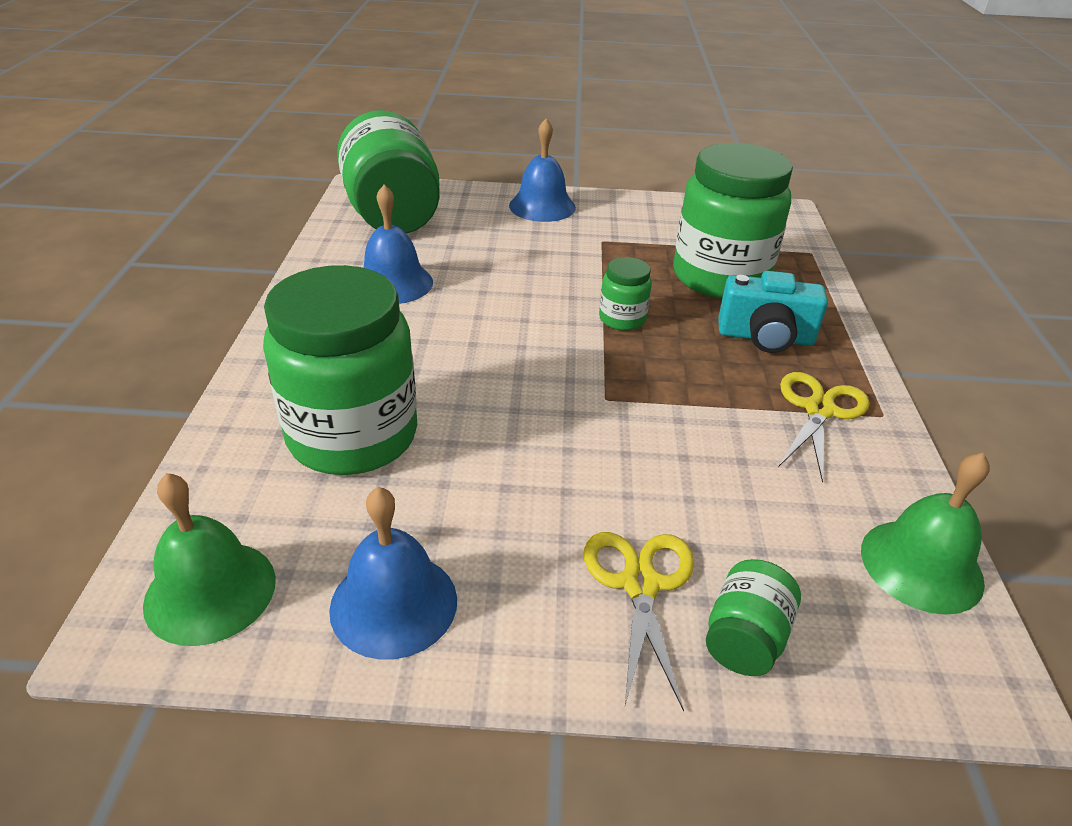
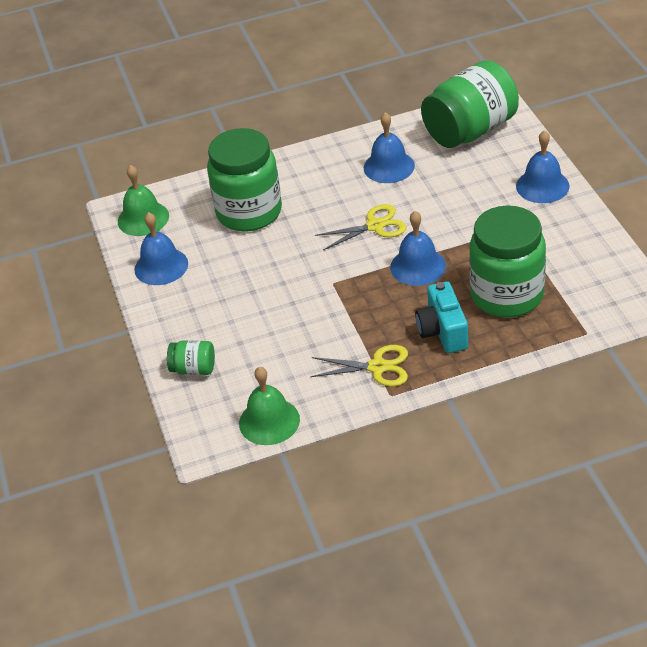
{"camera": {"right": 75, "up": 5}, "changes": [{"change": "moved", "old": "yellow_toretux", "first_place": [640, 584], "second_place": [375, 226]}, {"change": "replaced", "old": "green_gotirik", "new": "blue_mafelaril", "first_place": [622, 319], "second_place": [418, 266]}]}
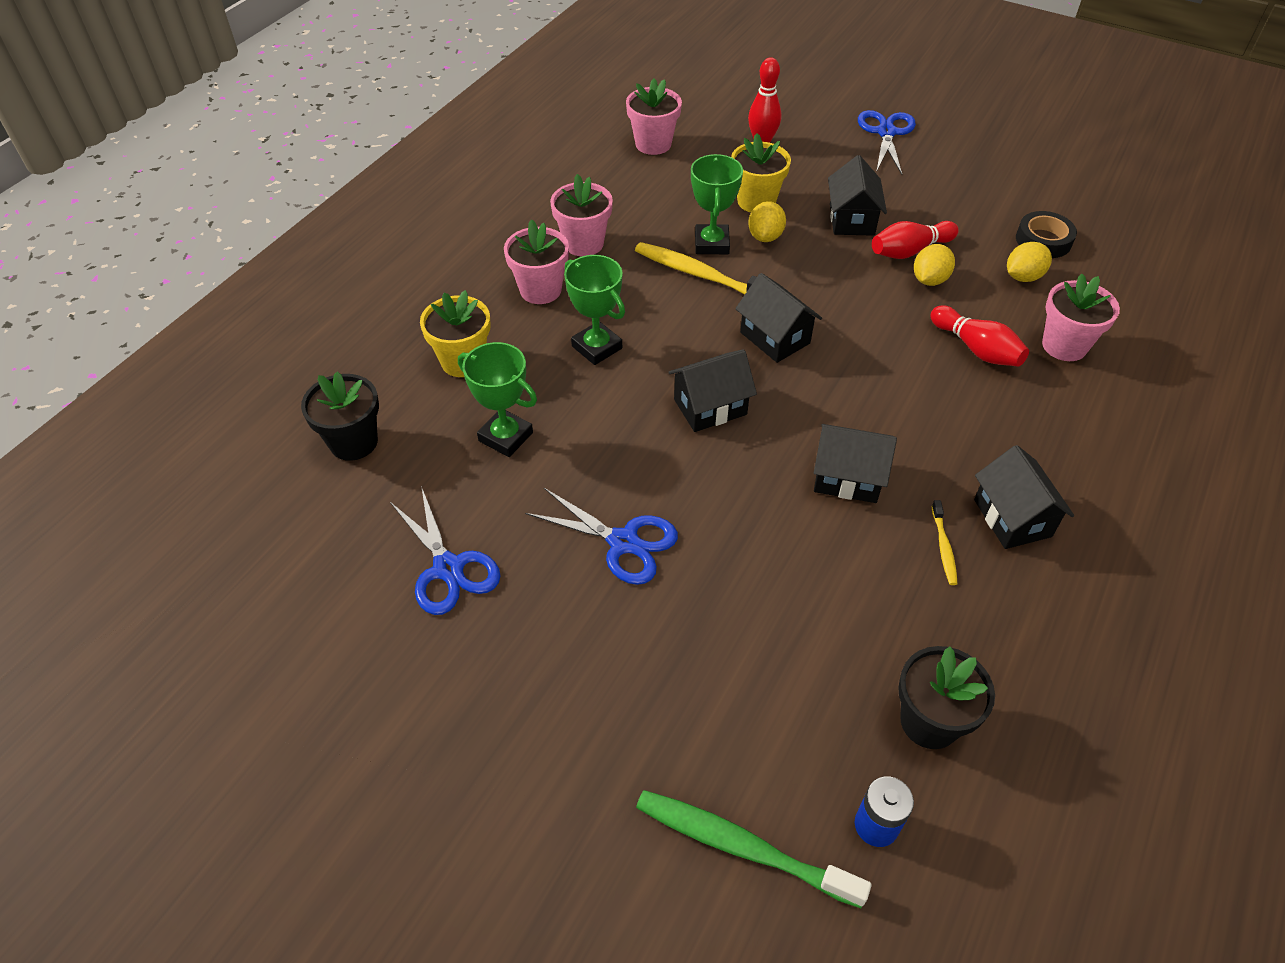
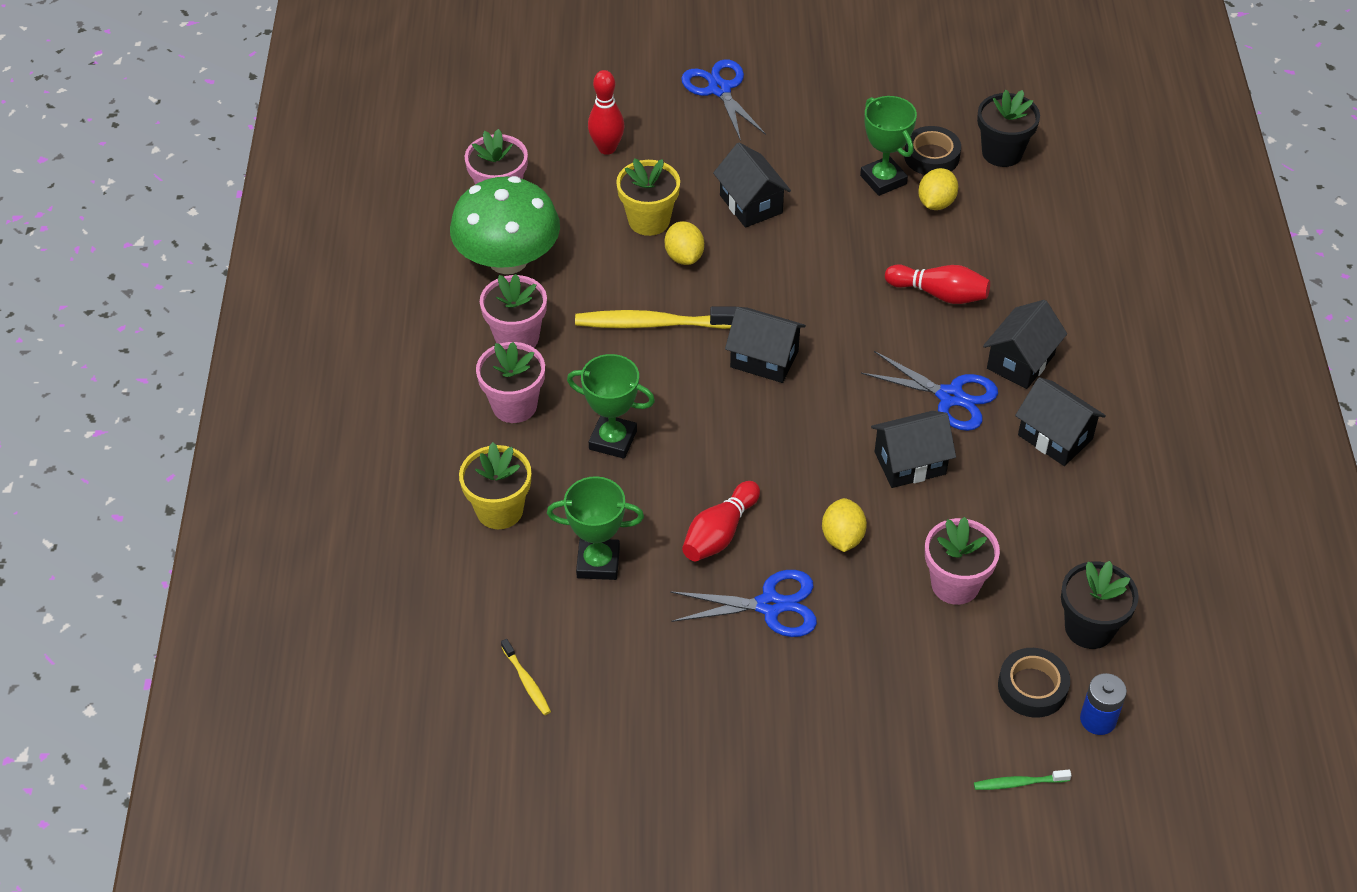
{"camera": {"right": -30, "up": 0}, "changes": [{"change": "added", "new": "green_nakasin", "second_place": [508, 259]}, {"change": "added", "new": "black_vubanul", "second_place": [1032, 687]}, {"change": "moved", "old": "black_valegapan", "first_place": [353, 442], "second_place": [1002, 153]}, {"change": "moved", "old": "blue_toretux", "first_place": [448, 568], "second_place": [950, 396]}, {"change": "moved", "old": "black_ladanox", "first_place": [710, 407], "second_place": [1020, 362]}, {"change": "moved", "old": "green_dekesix", "first_place": [711, 244], "second_place": [883, 180]}, {"change": "moved", "old": "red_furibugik", "first_place": [909, 251], "second_place": [720, 533]}, {"change": "moved", "old": "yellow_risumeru", "first_place": [929, 280], "second_place": [842, 537]}, {"change": "moved", "old": "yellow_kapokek", "first_place": [943, 547], "second_place": [527, 681]}, {"change": "moved", "old": "pink_valegapan", "first_place": [1064, 345], "second_place": [955, 584]}, {"change": "resized", "old": "green_kapokek", "first_place": [742, 847], "second_place": [1019, 783], "factor": 0.49}]}
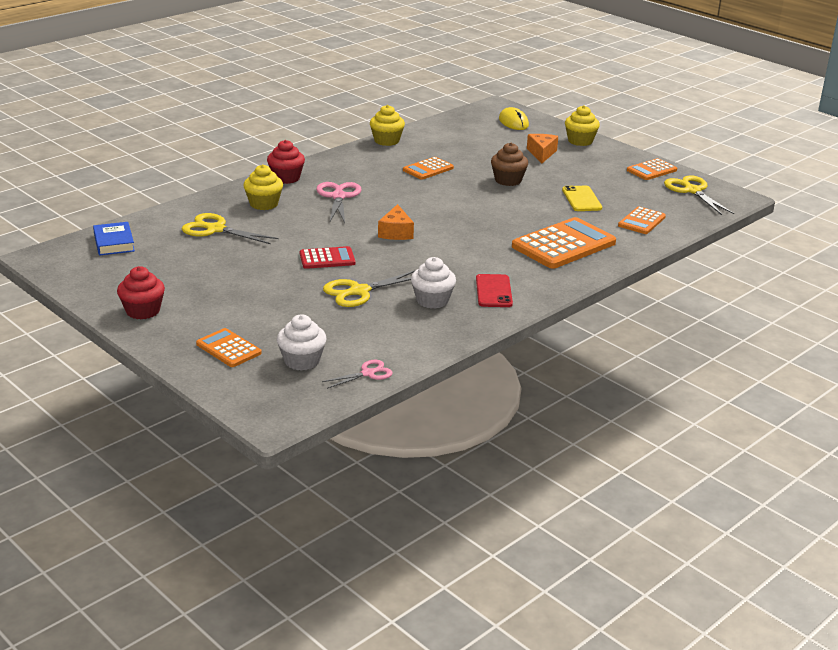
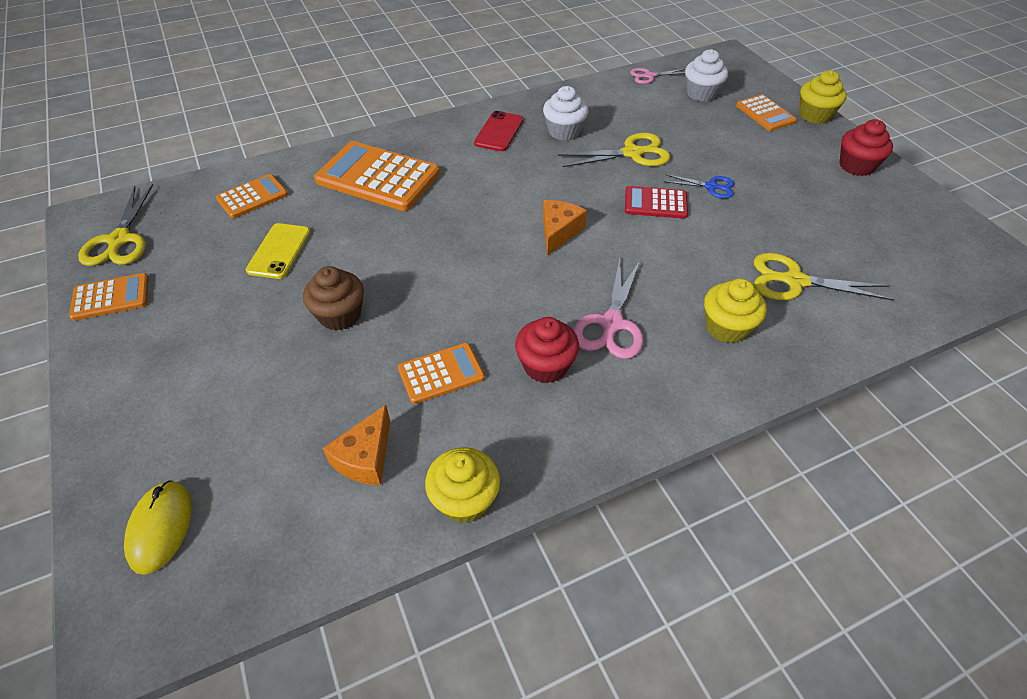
{"camera": {"right": -160, "up": 20}, "changes": [{"change": "removed", "old": "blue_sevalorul", "first_place": [114, 243]}, {"change": "added", "new": "blue_toretux", "second_place": [711, 187]}, {"change": "moved", "old": "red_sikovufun", "first_place": [286, 178], "second_place": [545, 366]}, {"change": "moved", "old": "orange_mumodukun", "first_place": [541, 153], "second_place": [365, 457]}, {"change": "moved", "old": "yellow_sikovufun", "first_place": [580, 141], "second_place": [814, 115]}, {"change": "turned", "old": "yellow_toretux", "first_place": [215, 229], "second_place": [794, 281], "degrees": 150}, {"change": "turned", "old": "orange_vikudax", "first_place": [563, 245], "second_place": [378, 177], "degrees": 45}]}
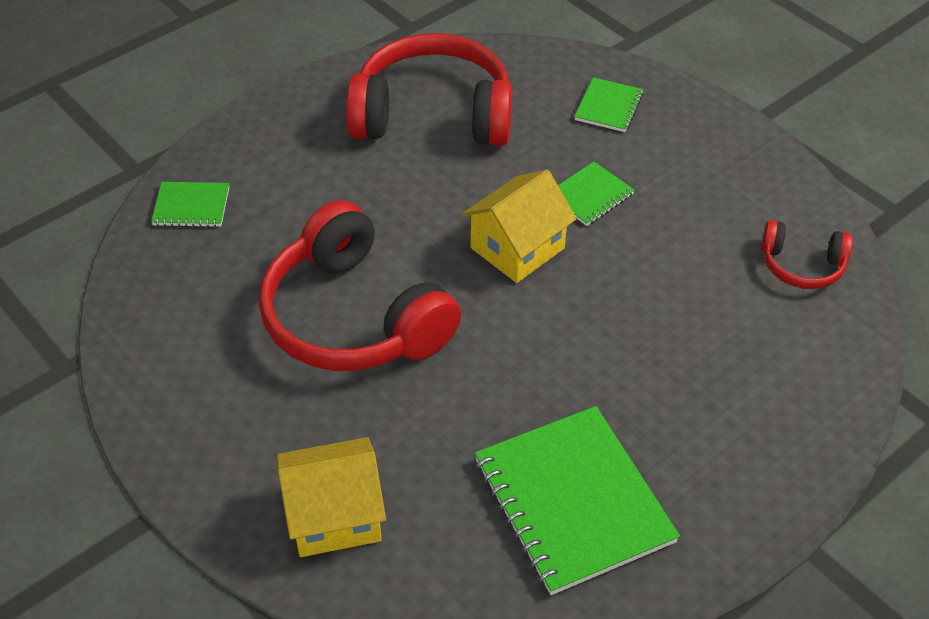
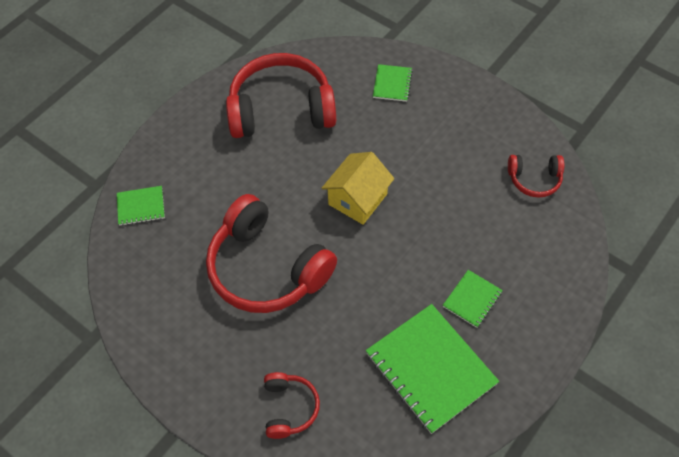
{"camera": {"right": -10, "up": 10}, "changes": [{"change": "moved", "old": "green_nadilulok", "first_place": [590, 196], "second_place": [472, 299]}, {"change": "replaced", "old": "yellow_ladanox", "new": "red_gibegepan", "first_place": [334, 516], "second_place": [289, 408]}]}
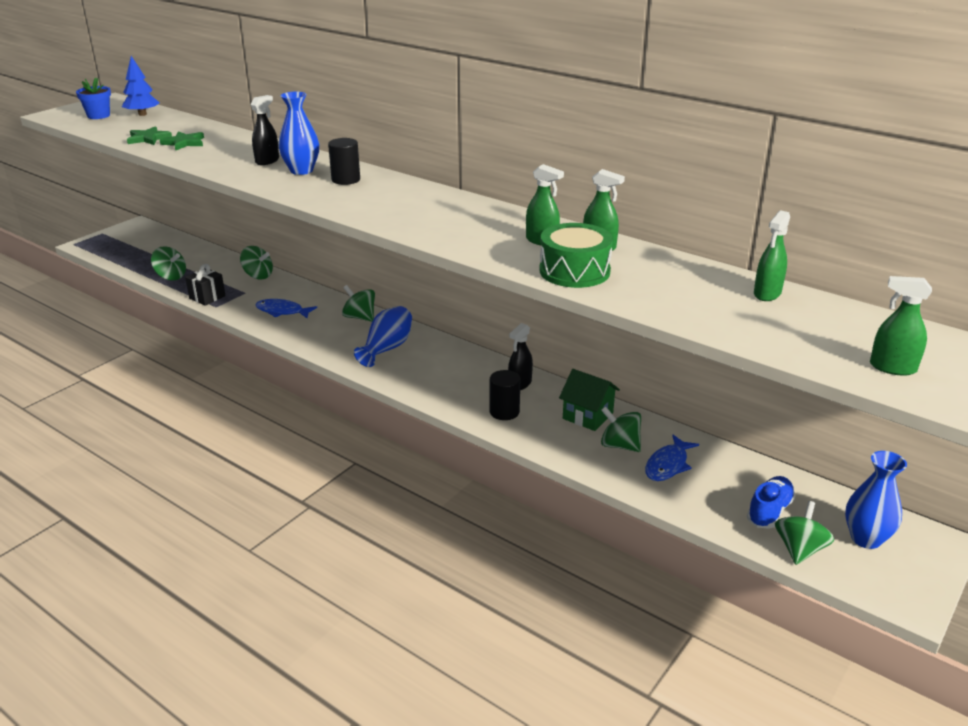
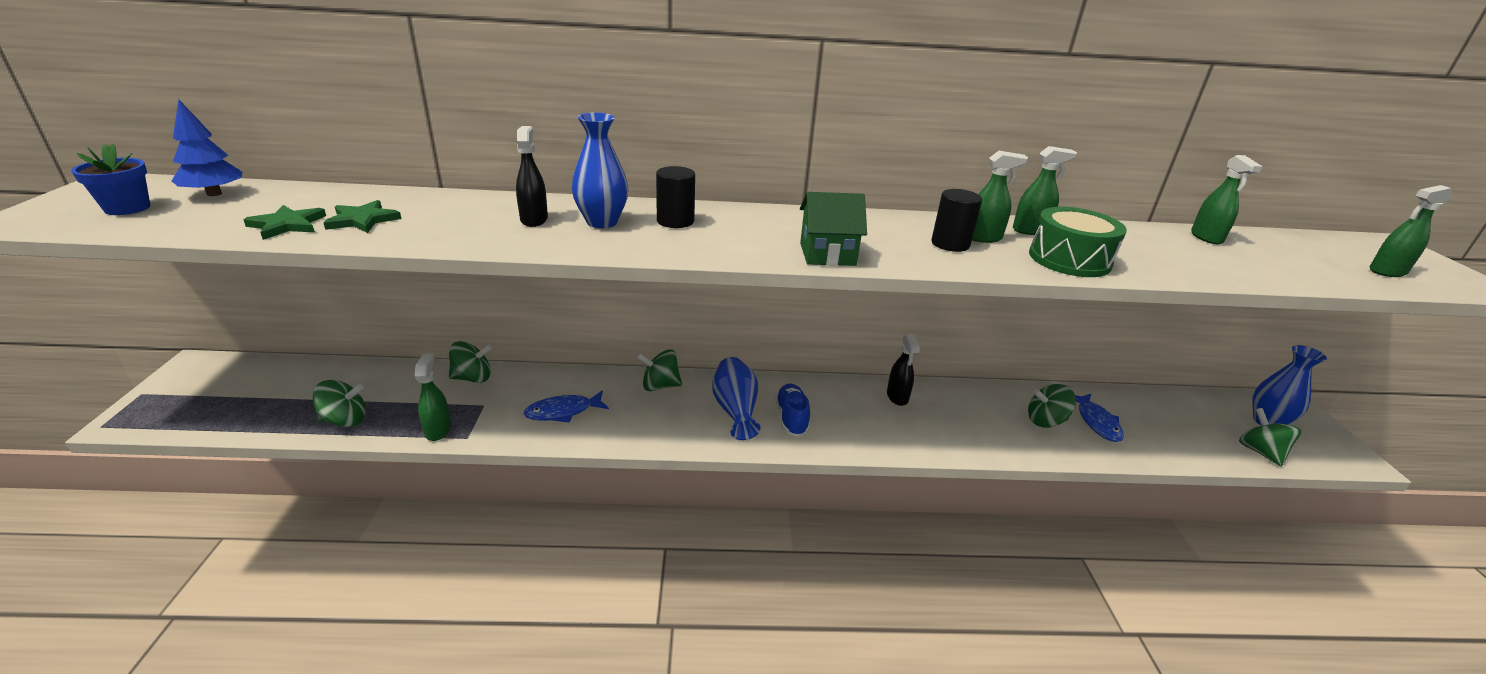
{"camera": {"right": -40, "up": 0}, "changes": [{"change": "moved", "old": "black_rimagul", "first_place": [504, 412], "second_place": [950, 244]}, {"change": "moved", "old": "green_ladanox", "first_place": [587, 416], "second_place": [827, 254]}, {"change": "moved", "old": "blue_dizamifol", "first_place": [769, 511], "second_place": [791, 418]}, {"change": "replaced", "old": "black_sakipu", "new": "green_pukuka", "first_place": [207, 297], "second_place": [438, 430]}]}
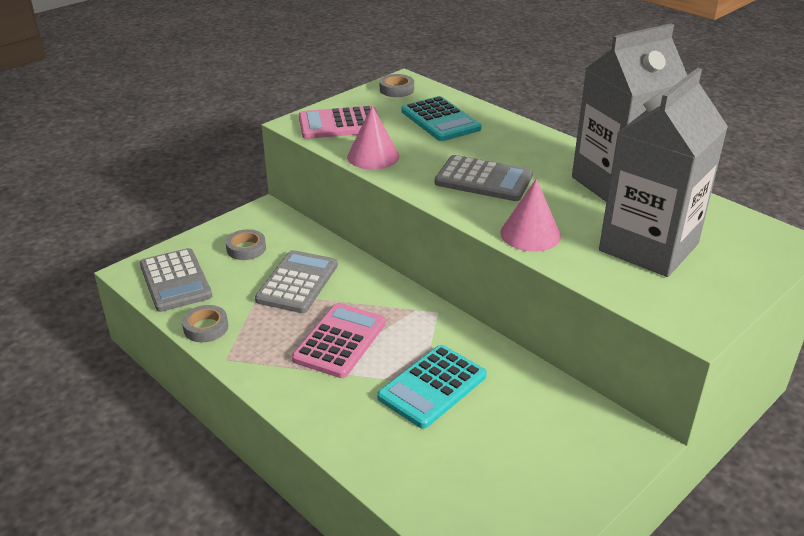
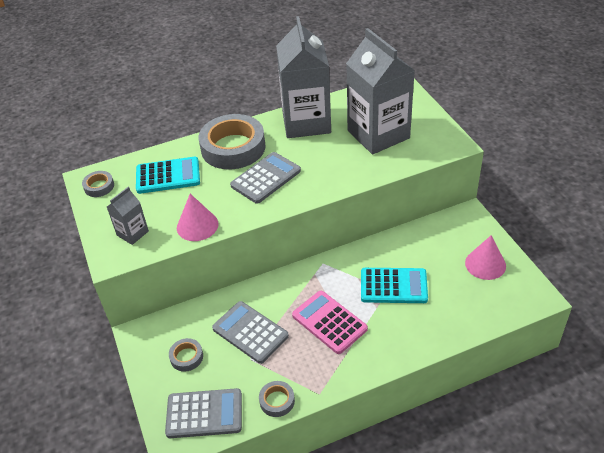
{"camera": {"right": -65, "up": 10}, "changes": [{"change": "added", "new": "grey_vubanul", "second_place": [233, 147]}, {"change": "moved", "old": "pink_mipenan", "first_place": [530, 234], "second_place": [485, 264]}, {"change": "replaced", "old": "pink_vikudax", "new": "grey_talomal", "first_place": [339, 124], "second_place": [132, 233]}, {"change": "turned", "old": "turquoise_vikudax", "first_place": [432, 387], "second_place": [393, 286], "degrees": -60}]}
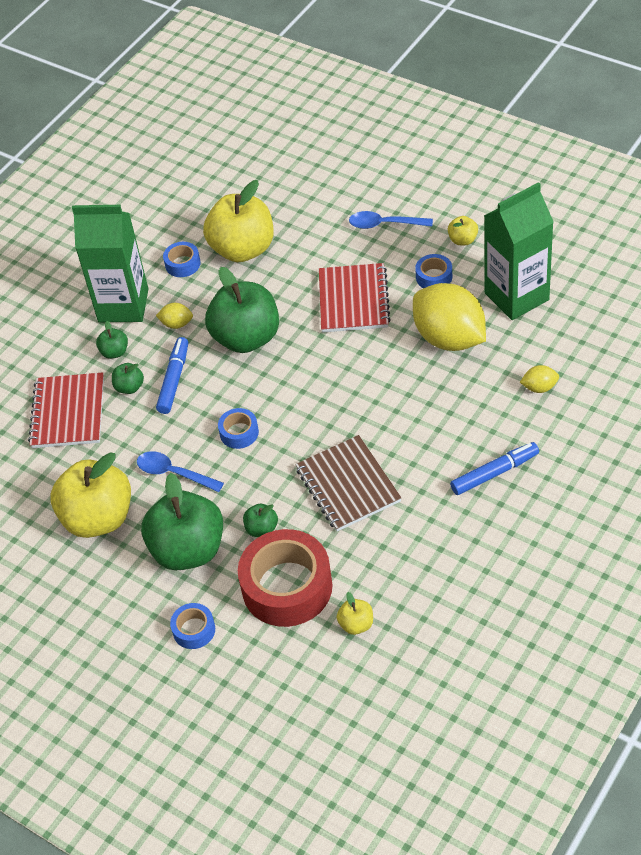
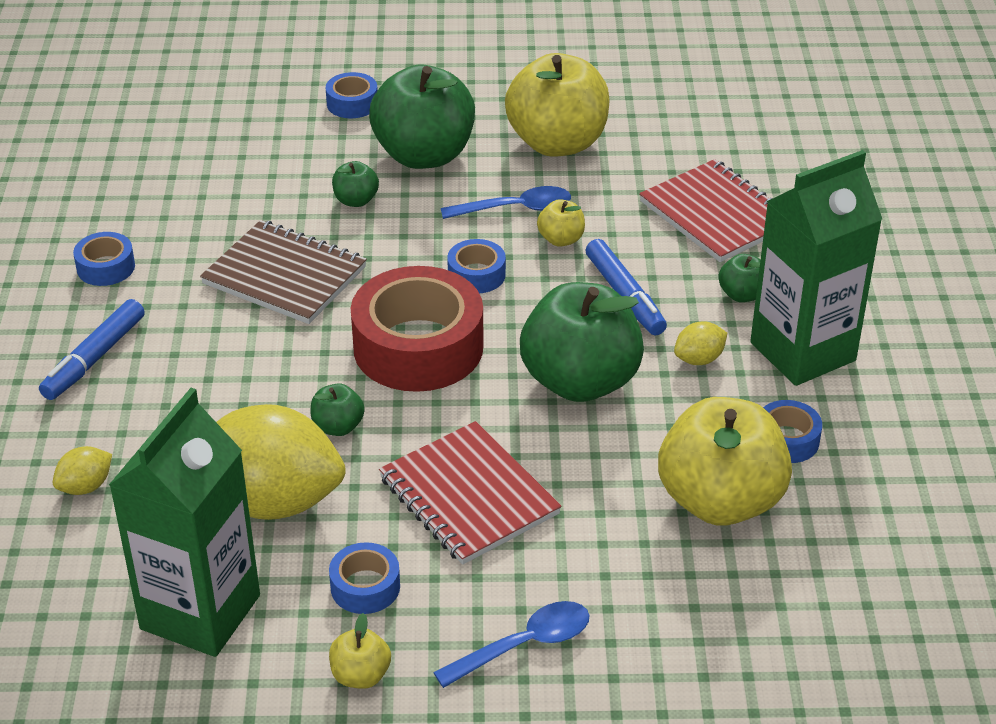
{"camera": {"right": 140, "up": -10}, "changes": [{"change": "added", "new": "blue_vubanul", "second_place": [106, 267]}, {"change": "moved", "old": "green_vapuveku", "first_place": [129, 387], "second_place": [338, 427]}, {"change": "moved", "old": "red_vubanul", "first_place": [287, 587], "second_place": [418, 347]}, {"change": "moved", "old": "yellow_vapuveku", "first_place": [356, 624], "second_place": [561, 239]}]}
